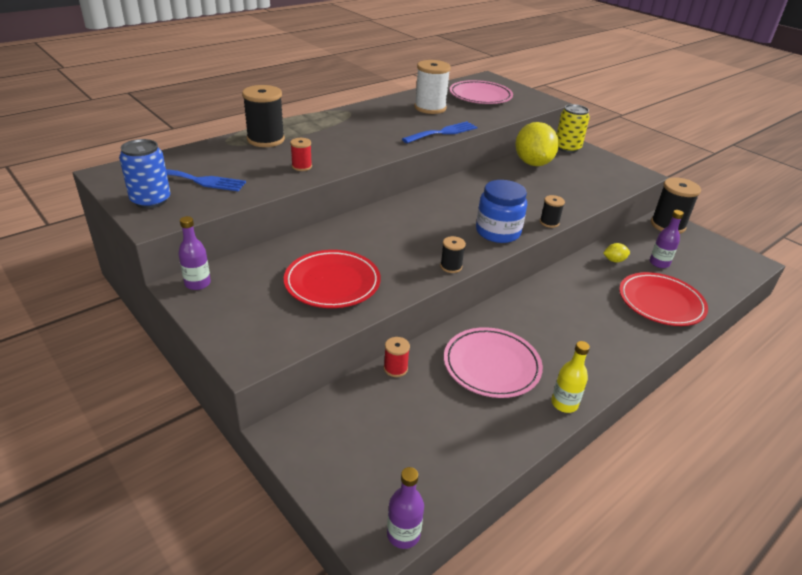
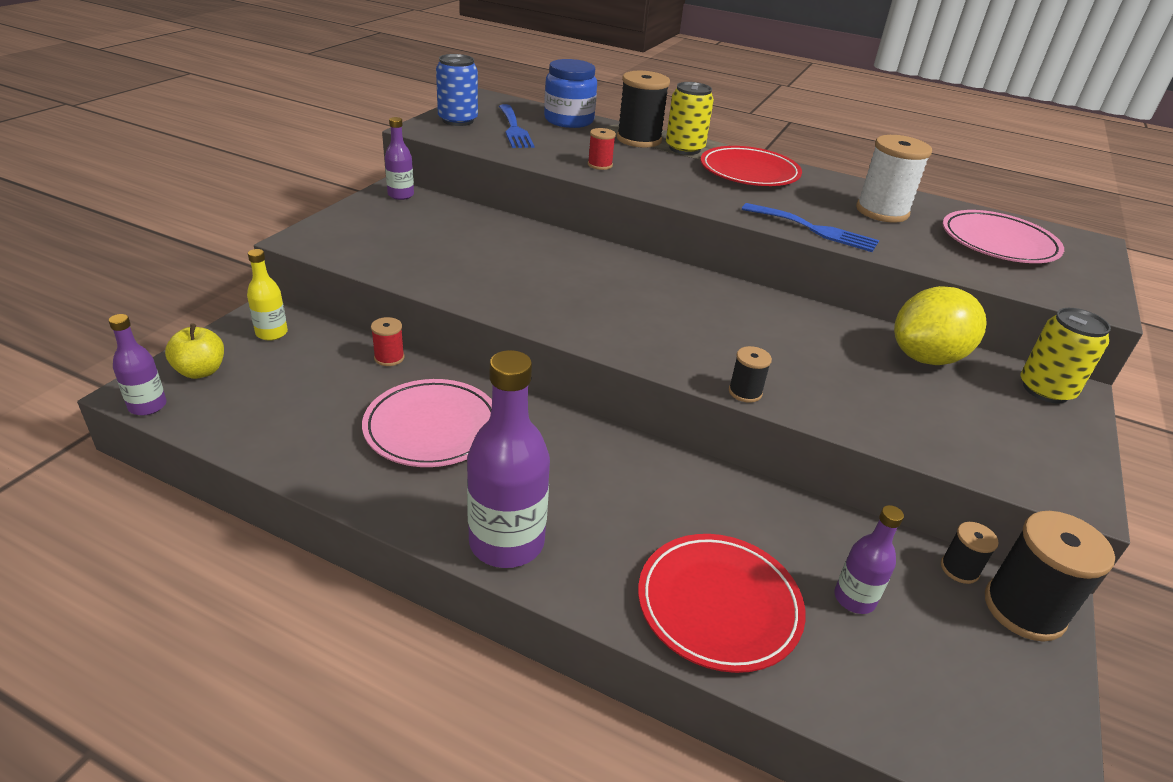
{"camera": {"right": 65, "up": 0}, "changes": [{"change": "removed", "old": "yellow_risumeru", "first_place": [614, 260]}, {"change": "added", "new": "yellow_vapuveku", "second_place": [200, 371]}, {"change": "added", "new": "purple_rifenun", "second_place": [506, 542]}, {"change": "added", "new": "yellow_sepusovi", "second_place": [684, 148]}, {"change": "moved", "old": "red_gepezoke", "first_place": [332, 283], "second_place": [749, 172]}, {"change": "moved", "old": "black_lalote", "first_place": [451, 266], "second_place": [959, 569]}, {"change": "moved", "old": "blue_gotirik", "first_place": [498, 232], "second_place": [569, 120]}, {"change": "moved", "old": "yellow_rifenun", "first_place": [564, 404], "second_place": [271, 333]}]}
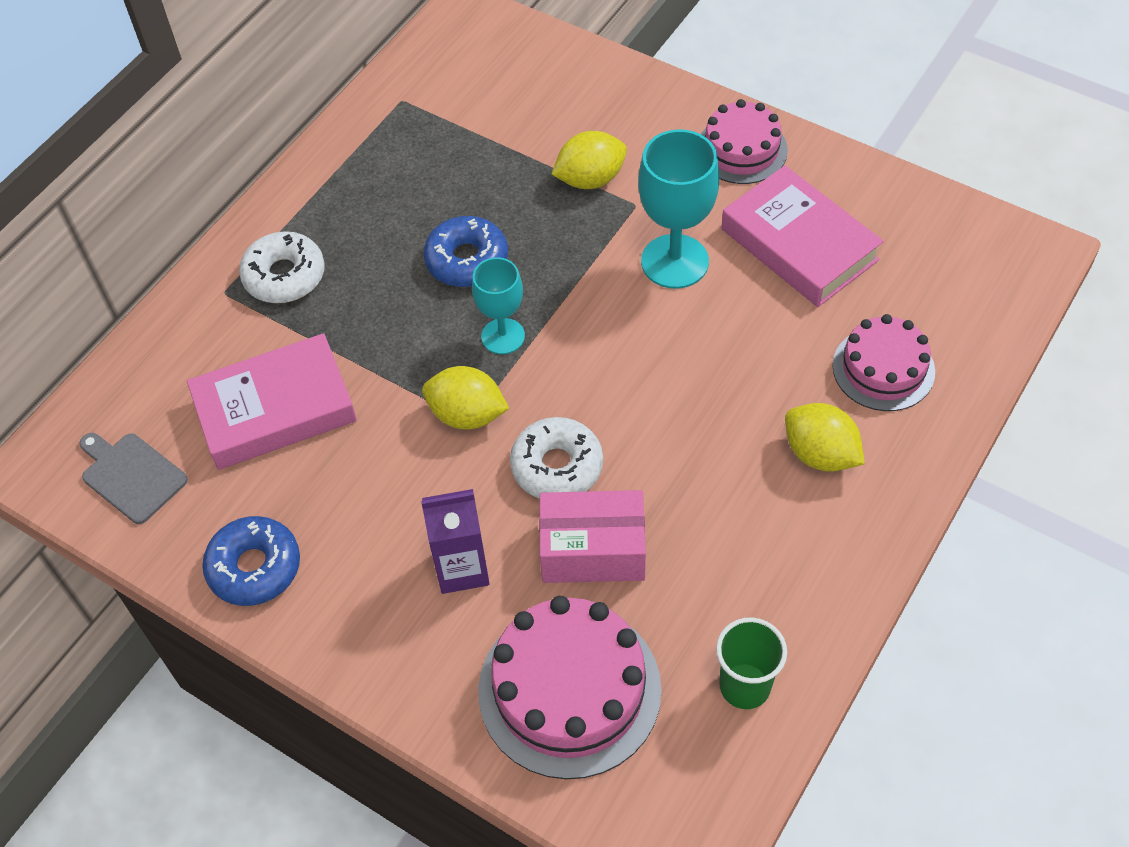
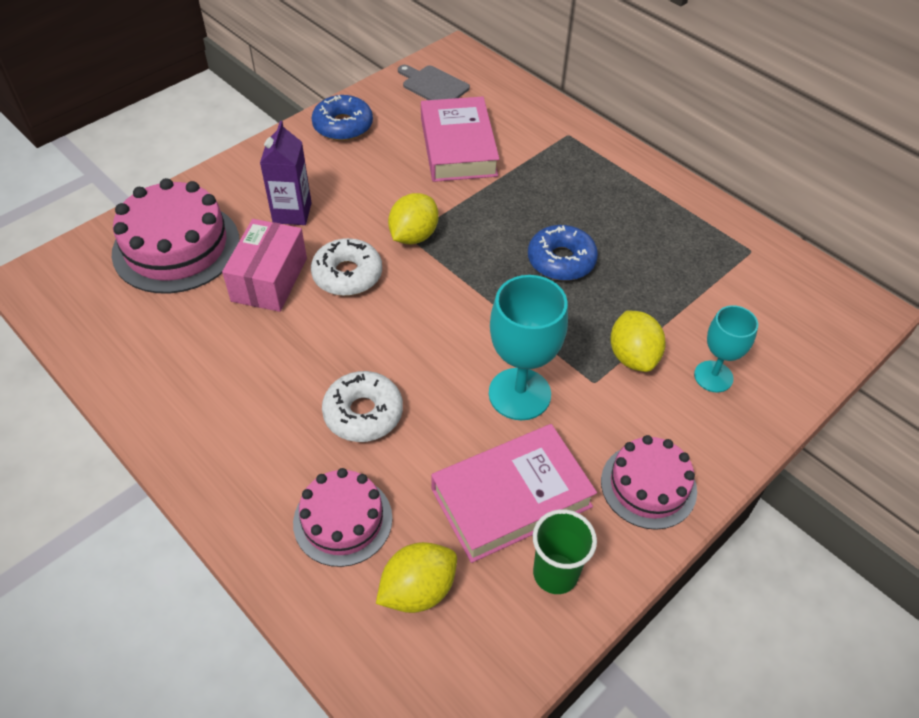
{"camera": {"right": 100, "up": -5}, "changes": [{"change": "moved", "old": "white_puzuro", "first_place": [284, 276], "second_place": [363, 413]}, {"change": "moved", "old": "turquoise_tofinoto", "first_place": [503, 336], "second_place": [713, 376]}, {"change": "moved", "old": "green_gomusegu", "first_place": [745, 686], "second_place": [555, 574]}, {"change": "moved", "old": "yellow_risumeru", "first_place": [820, 454], "second_place": [418, 590]}, {"change": "turned", "old": "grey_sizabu", "first_place": [131, 475], "second_place": [433, 85], "degrees": -105}]}
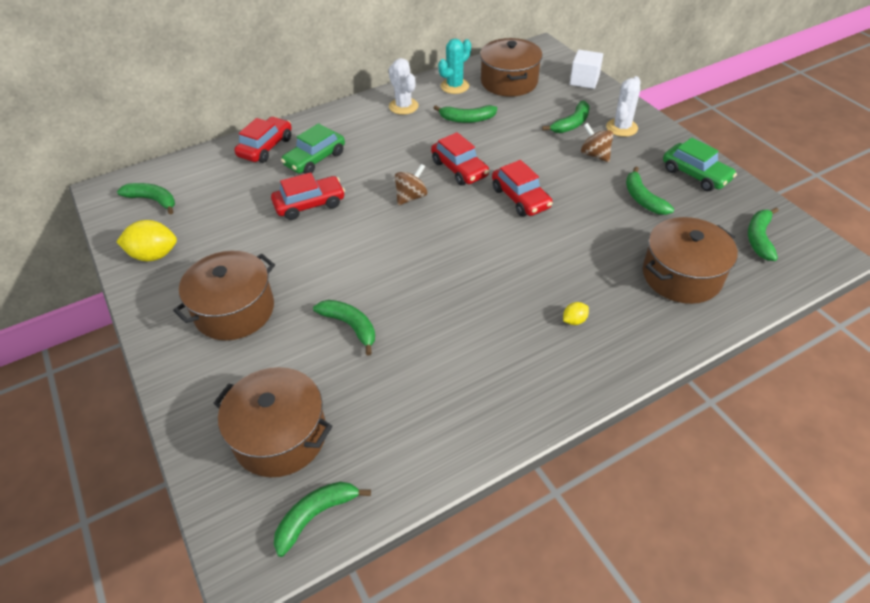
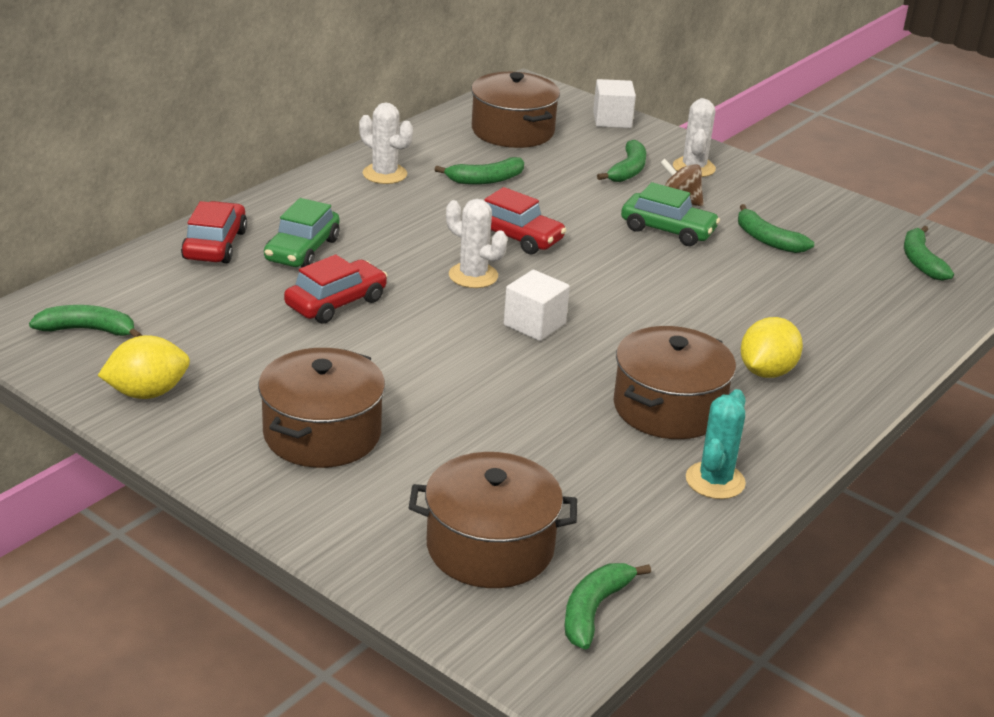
{"camera": {"right": -25, "up": -15}, "changes": [{"change": "removed", "old": "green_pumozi", "first_place": [350, 326]}, {"change": "removed", "old": "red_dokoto", "first_place": [520, 198]}, {"change": "added", "new": "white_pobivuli", "second_place": [534, 324]}, {"change": "moved", "old": "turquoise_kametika", "first_place": [454, 86], "second_place": [715, 481]}, {"change": "moved", "old": "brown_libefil", "first_place": [681, 275], "second_place": [668, 408]}, {"change": "moved", "old": "green_dokoto", "first_place": [695, 174], "second_place": [668, 230]}, {"change": "replaced", "old": "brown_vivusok", "new": "white_kametika", "first_place": [411, 197], "second_place": [473, 276]}, {"change": "resized", "old": "yellow_risumeru", "first_place": [574, 320], "second_place": [766, 372], "factor": 2.03}]}
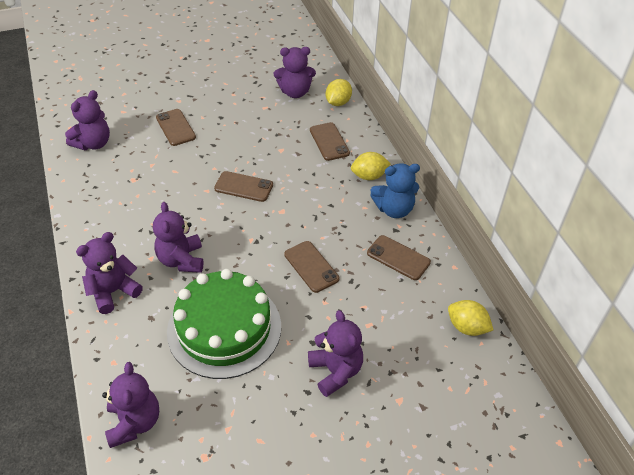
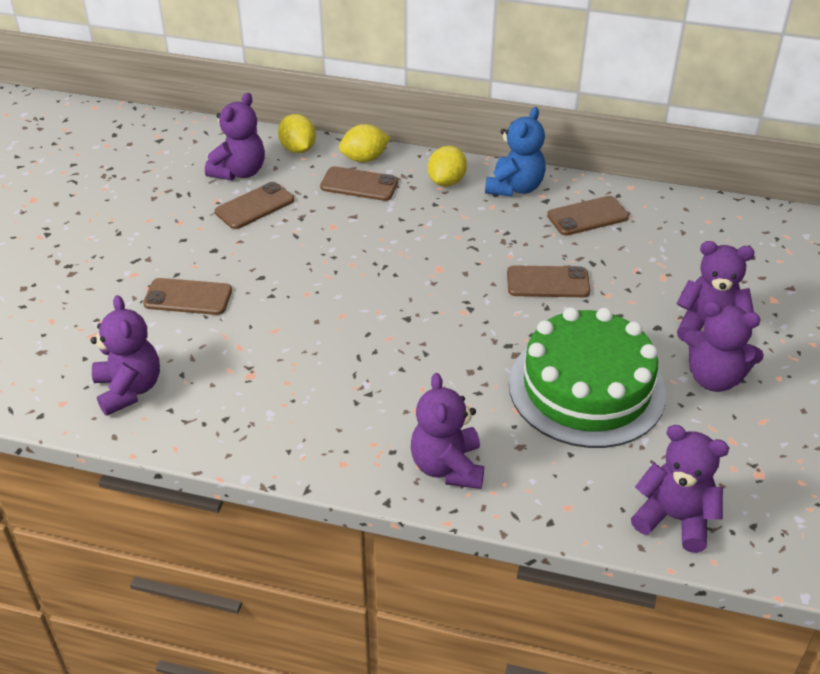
{"camera": {"right": -55, "up": -5}, "changes": [{"change": "moved", "old": "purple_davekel", "first_place": [181, 260], "second_place": [714, 378]}, {"change": "moved", "old": "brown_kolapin", "first_place": [243, 187], "second_place": [255, 206]}, {"change": "moved", "old": "yellow_risumeru", "first_place": [467, 327], "second_place": [364, 159]}]}
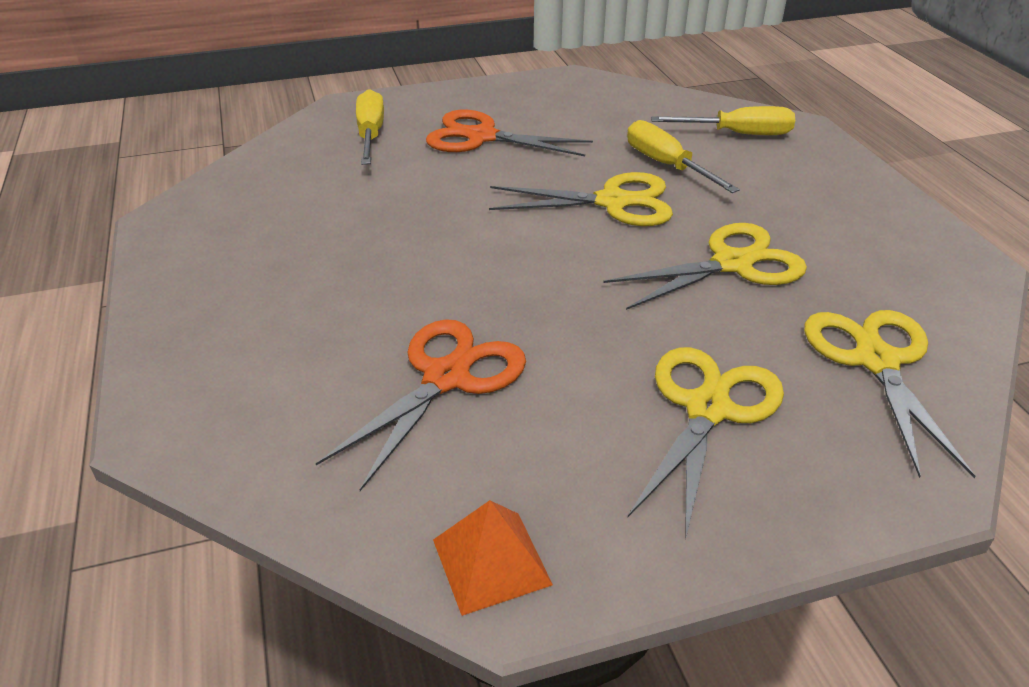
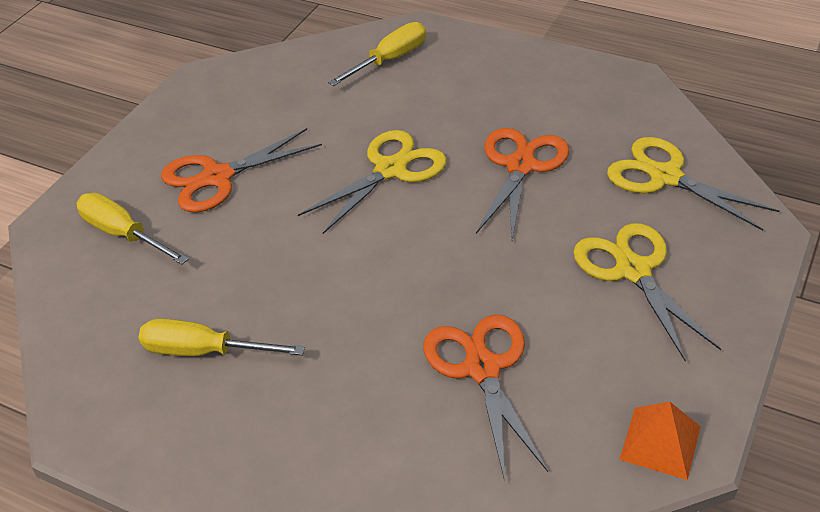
{"camera": {"right": -45, "up": 5}, "changes": [{"change": "moved", "old": "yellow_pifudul", "first_place": [666, 165], "second_place": [204, 351]}, {"change": "recoloured", "old": "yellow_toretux", "new": "orange_toretux", "first_place": [732, 264], "second_place": [520, 166]}]}
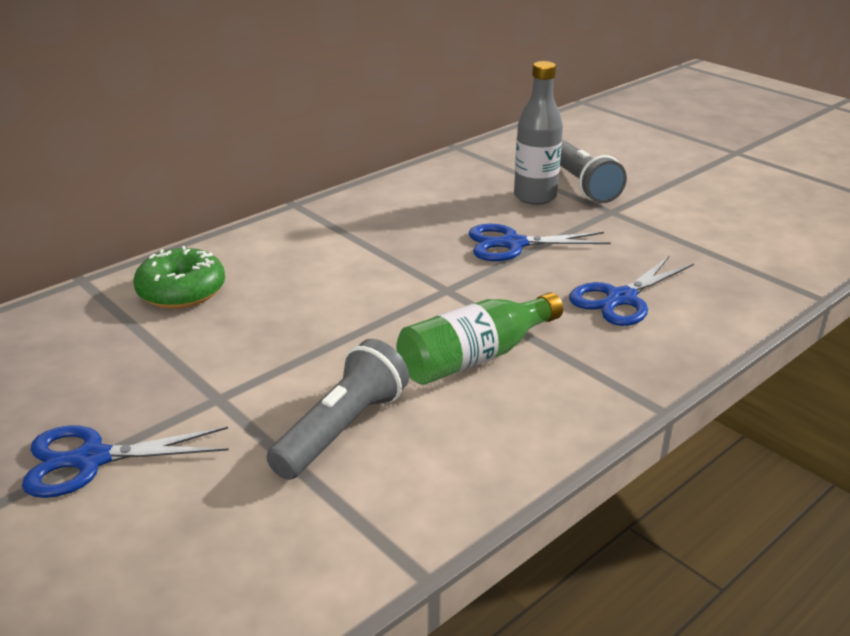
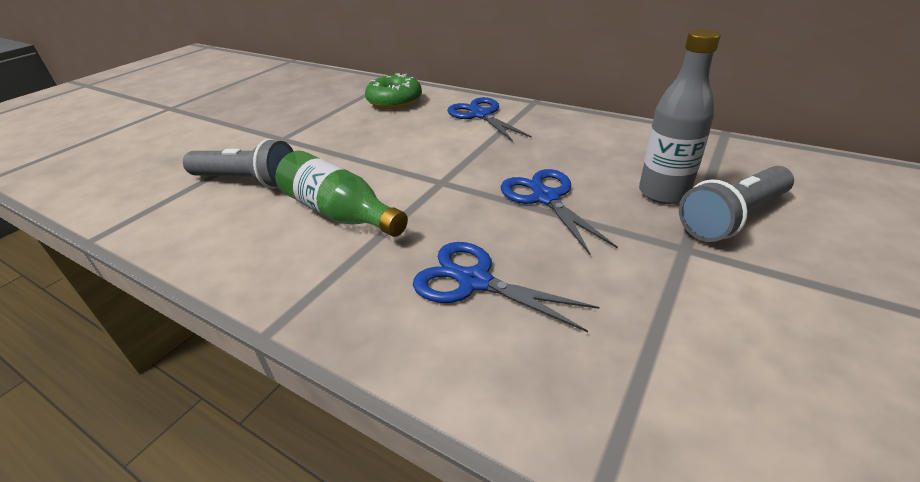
{"camera": {"right": 75, "up": 5}, "changes": [{"change": "moved", "old": "blue_toretux", "first_place": [91, 460], "second_place": [480, 115]}]}
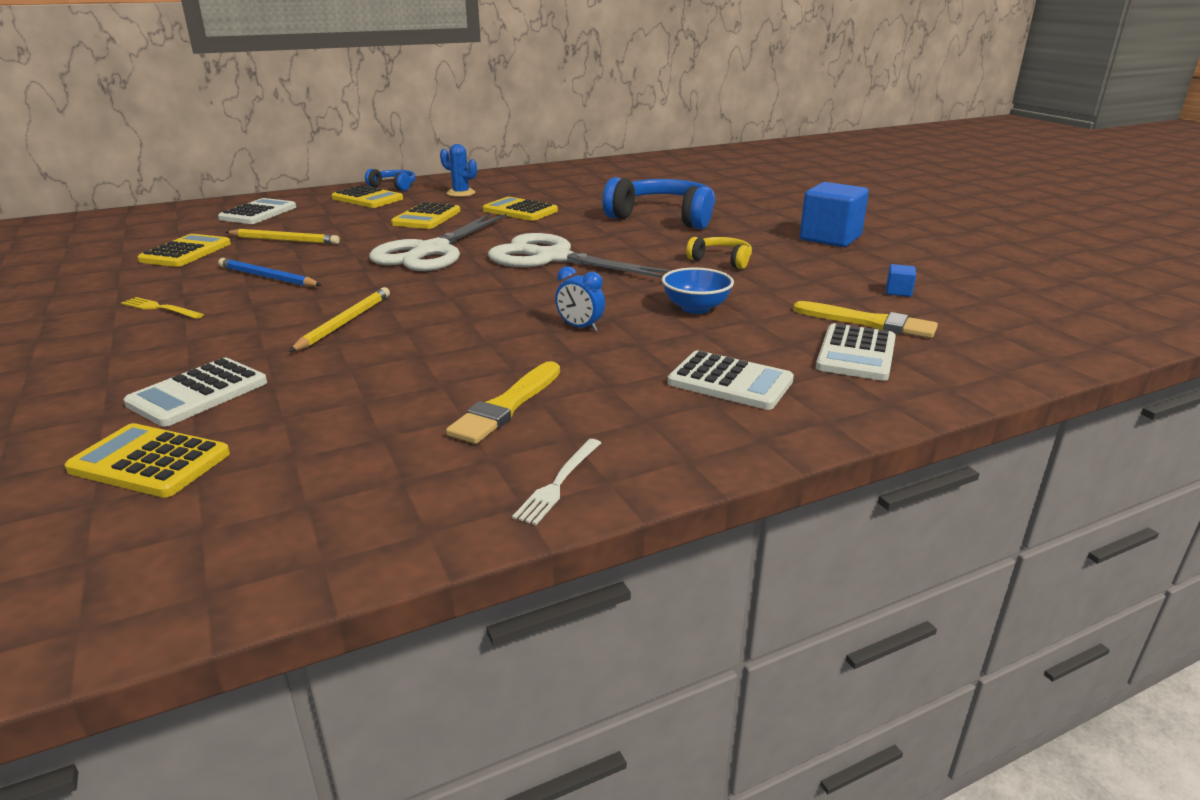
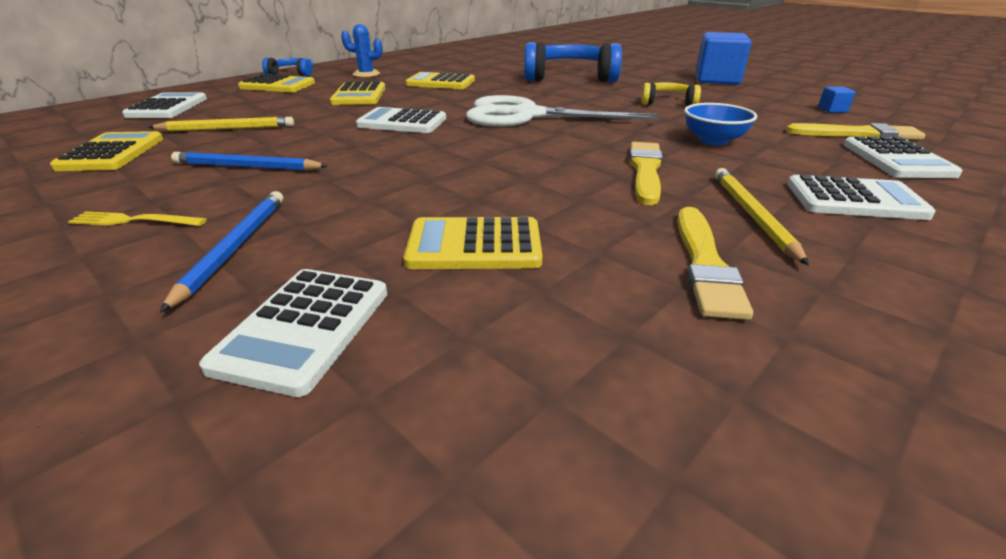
{"camera": {"right": -20, "up": 5}, "changes": [{"change": "removed", "old": "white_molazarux", "first_place": [558, 483]}, {"change": "added", "new": "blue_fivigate", "second_place": [234, 248]}, {"change": "moved", "old": "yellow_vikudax", "first_place": [150, 462], "second_place": [474, 245]}, {"change": "moved", "old": "yellow_fivigate", "first_place": [344, 323], "second_place": [753, 215]}, {"change": "replaced", "old": "white_toretux", "new": "white_vikudax", "first_place": [431, 251], "second_place": [402, 122]}, {"change": "replaced", "old": "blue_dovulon", "new": "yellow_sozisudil", "first_place": [580, 327], "second_place": [645, 171]}]}
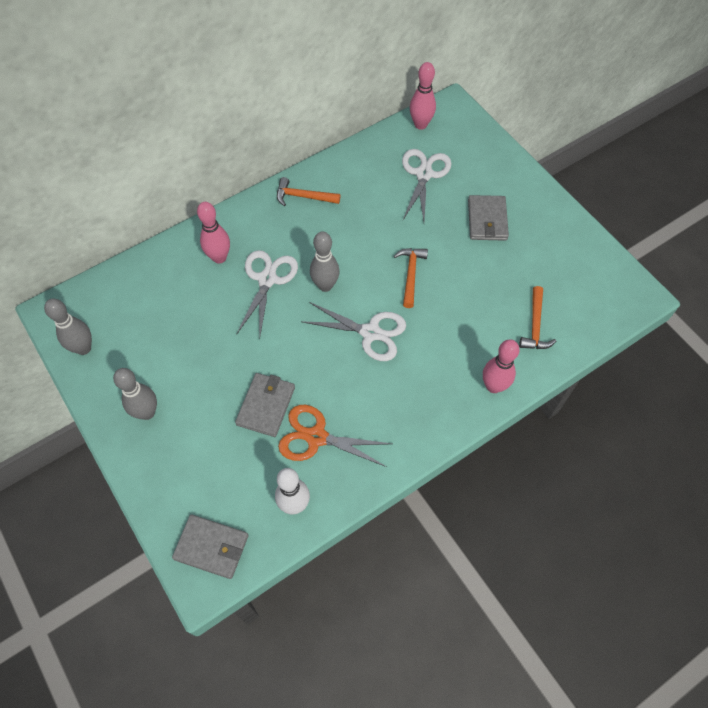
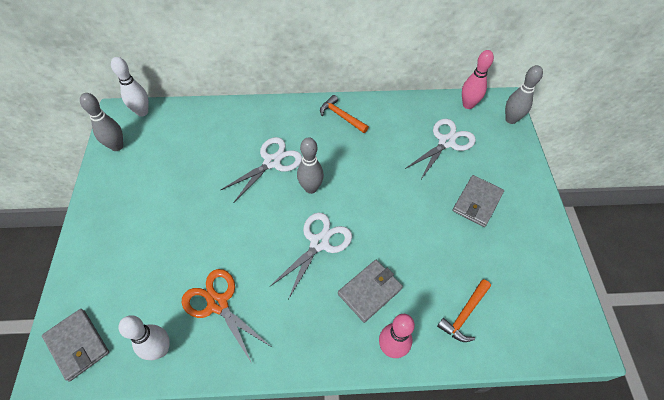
{"camera": {"right": 30, "up": -5}, "changes": [{"change": "removed", "old": "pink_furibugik", "first_place": [219, 257]}, {"change": "removed", "old": "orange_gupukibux", "first_place": [410, 274]}, {"change": "added", "new": "white_furibugik", "second_place": [142, 112]}, {"change": "moved", "old": "grey_furibugik", "first_place": [147, 412], "second_place": [511, 119]}, {"change": "moved", "old": "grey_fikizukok", "first_place": [266, 406], "second_place": [370, 291]}, {"change": "turned", "old": "white_toretux", "first_place": [370, 332], "second_place": [319, 243], "degrees": -105}]}
